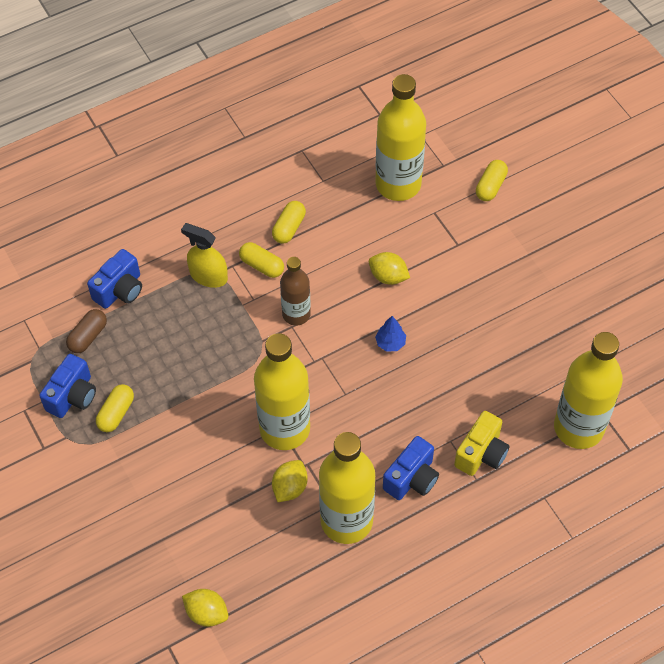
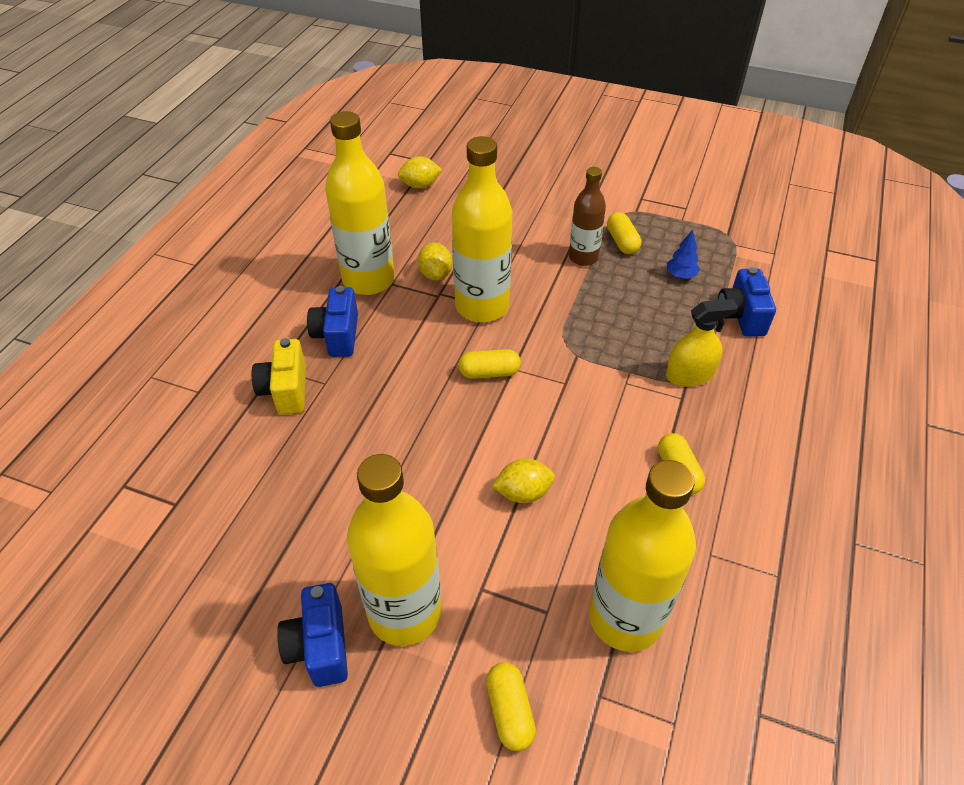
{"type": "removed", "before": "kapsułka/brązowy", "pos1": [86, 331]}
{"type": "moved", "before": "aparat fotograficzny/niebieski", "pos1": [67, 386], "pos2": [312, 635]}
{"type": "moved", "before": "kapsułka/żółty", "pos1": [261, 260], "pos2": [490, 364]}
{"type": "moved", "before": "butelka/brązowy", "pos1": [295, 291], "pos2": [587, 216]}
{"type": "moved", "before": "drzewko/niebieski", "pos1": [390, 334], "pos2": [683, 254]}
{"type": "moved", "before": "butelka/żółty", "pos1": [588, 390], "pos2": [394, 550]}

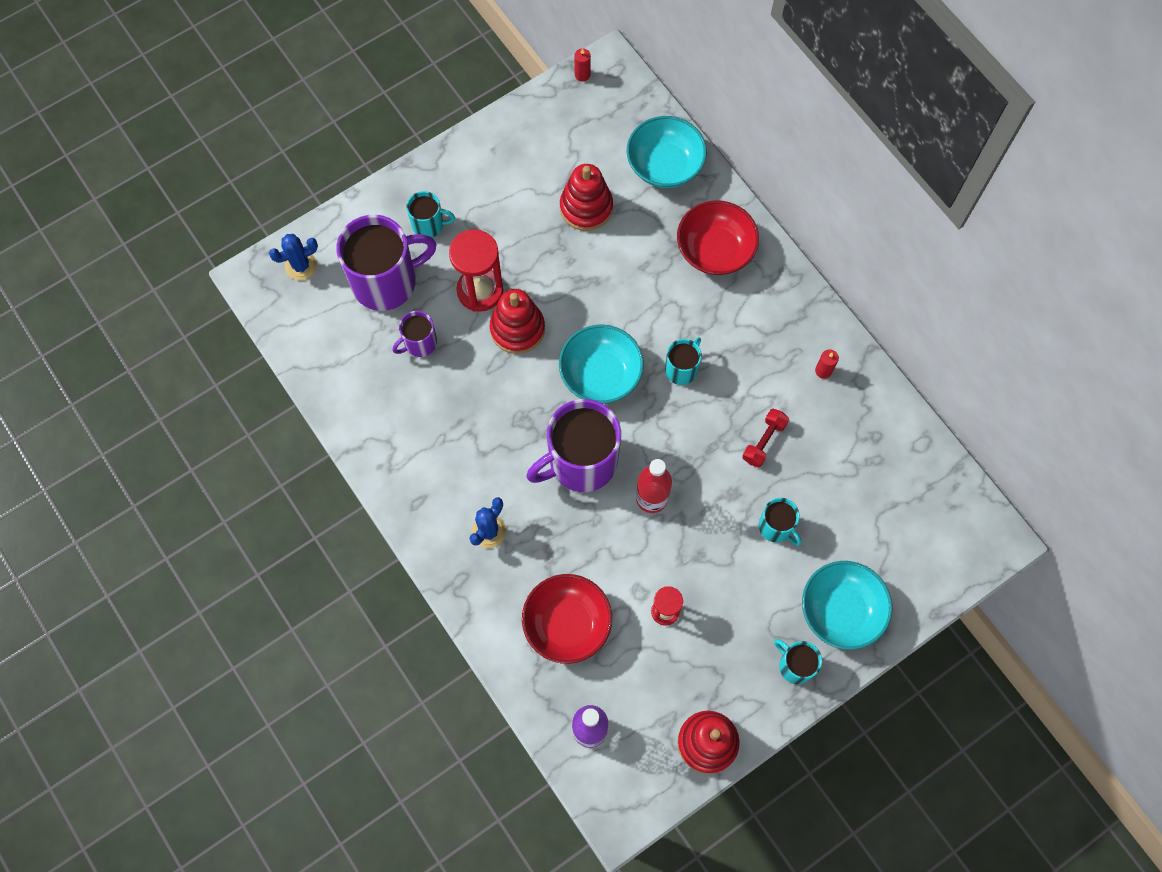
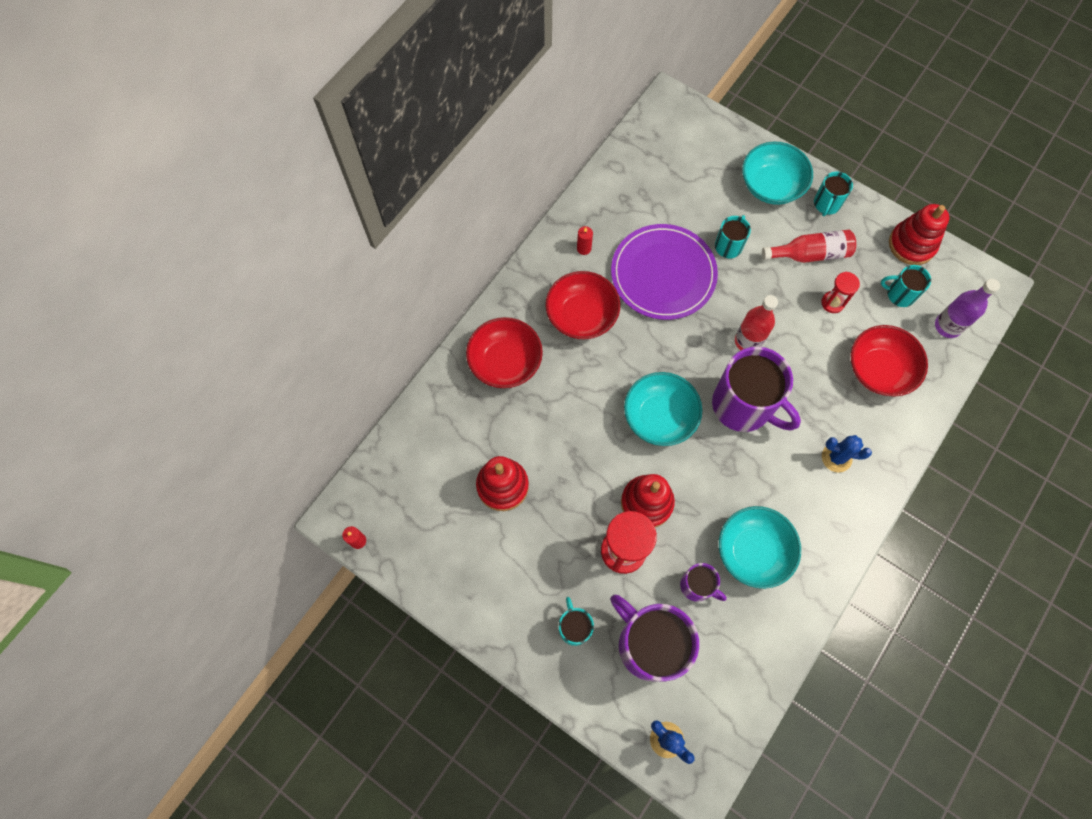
{"type": "added", "after": "miska/czerwony", "pos2": [582, 305]}
{"type": "added", "after": "butelka/czerwony", "pos2": [809, 246]}
{"type": "moved", "before": "miska/turkusowy", "pos1": [667, 152], "pos2": [760, 547]}
{"type": "moved", "before": "kubek/turkusowy", "pos1": [683, 361], "pos2": [906, 286]}
{"type": "replaced", "before": "hantel/czerwony", "after": "talerz/fioletowy", "pos1": [765, 438], "pos2": [664, 272]}

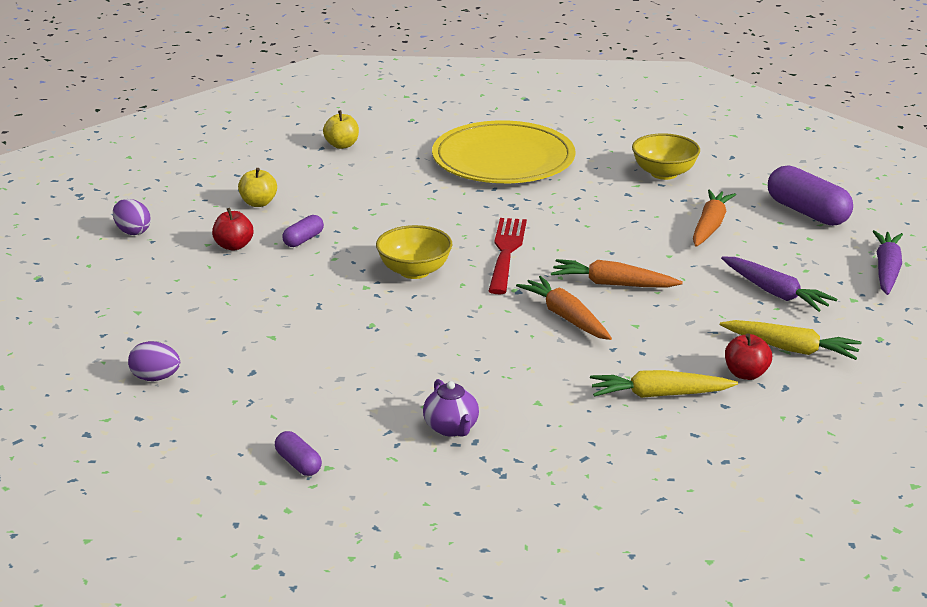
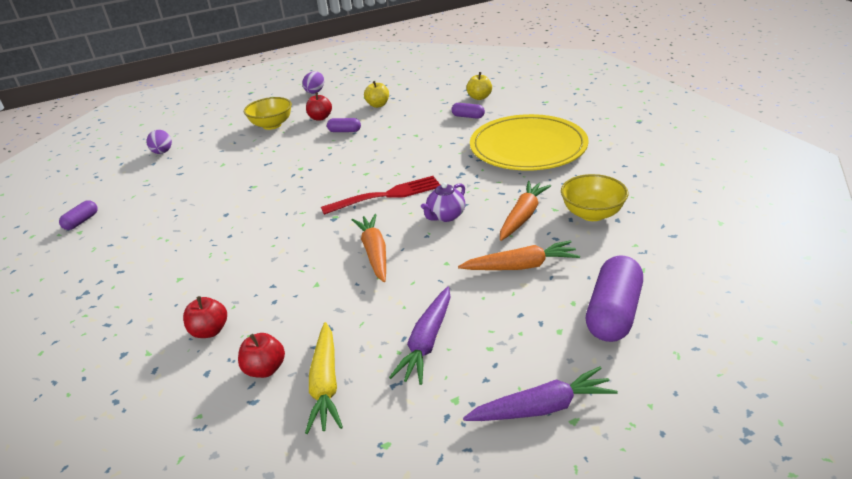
{"type": "added", "after": "kapsułka/fioletowy", "pos2": [468, 111]}
{"type": "moved", "before": "miska/żółty", "pos1": [414, 252], "pos2": [268, 113]}
{"type": "moved", "before": "imbryk/fioletowy", "pos1": [451, 407], "pos2": [443, 202]}
{"type": "moved", "before": "marchewka/pomarańczowy", "pos1": [564, 308], "pos2": [525, 211]}
{"type": "replaced", "before": "marchewka/żółty", "after": "jabłko/czerwony", "pos1": [664, 384], "pos2": [205, 317]}

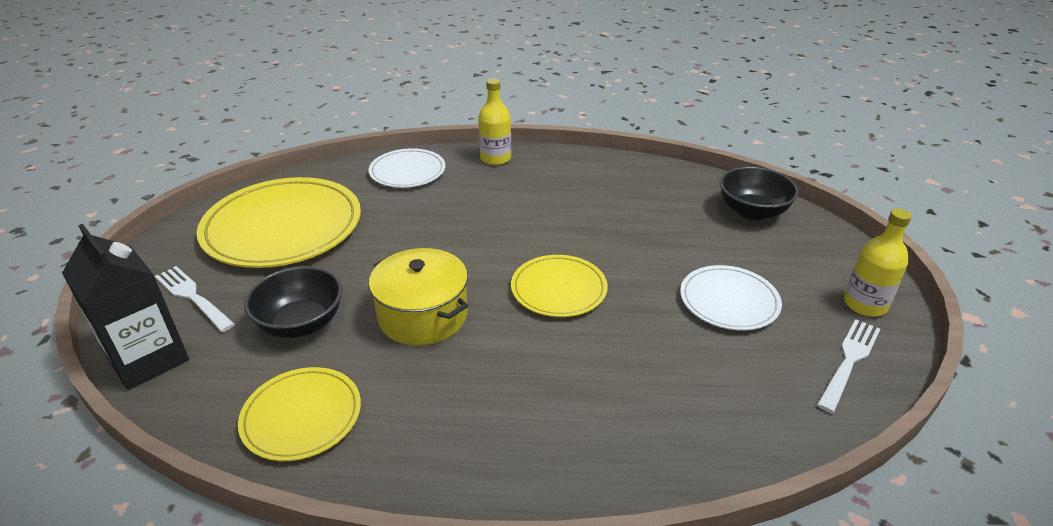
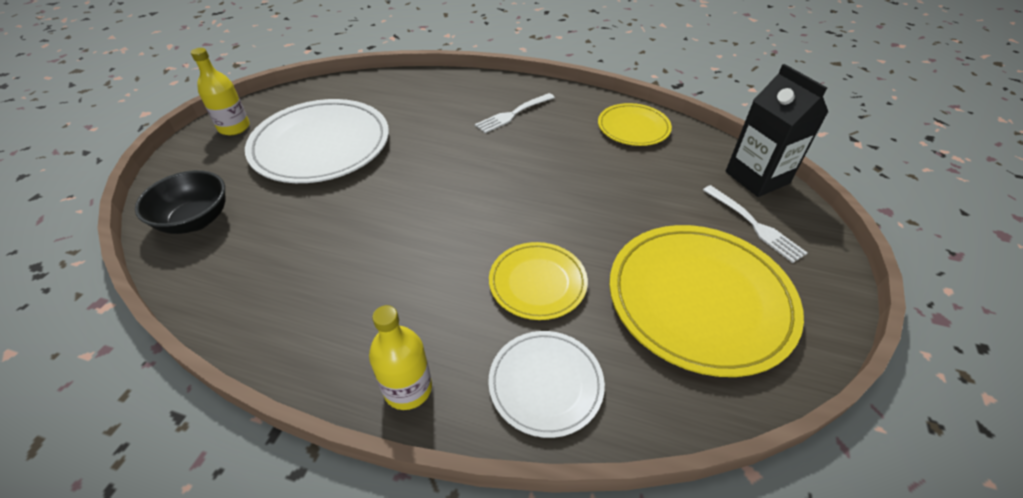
{"type": "removed", "before": "miska/czarny", "pos1": [293, 302]}
{"type": "removed", "before": "garnek/żółty", "pos1": [418, 297]}
{"type": "moved", "before": "talerz/żółty", "pos1": [559, 286], "pos2": [538, 281]}
{"type": "moved", "before": "widelec/biały", "pos1": [848, 366], "pos2": [515, 113]}
{"type": "resized", "before": "talerz/biały", "pos1": [731, 298], "pos2": [317, 141], "scale": 1.82}

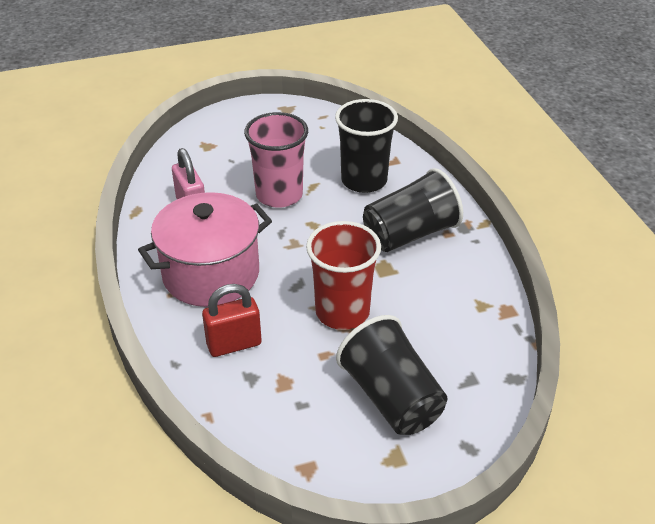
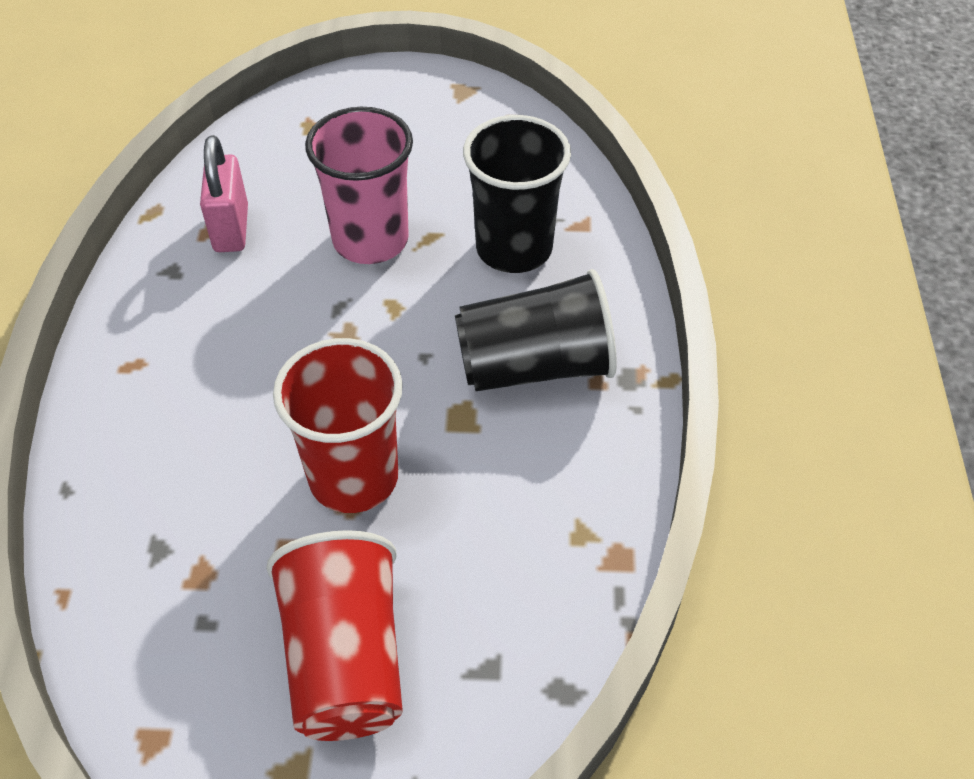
{"type": "removed", "before": "garnek/różowy", "pos1": [205, 249]}
{"type": "removed", "before": "kłódka/czerwony", "pos1": [232, 320]}
{"type": "recoloured", "before": "szklanka/czarny", "after": "szklanka/czerwony", "pos1": [391, 375], "pos2": [334, 635]}

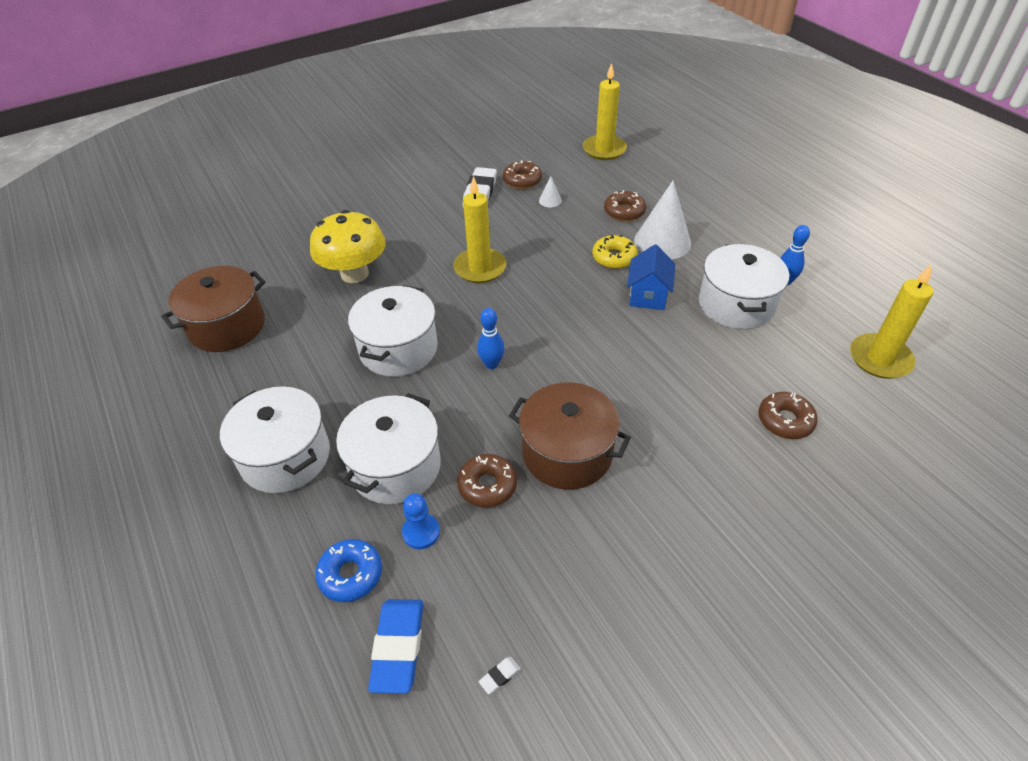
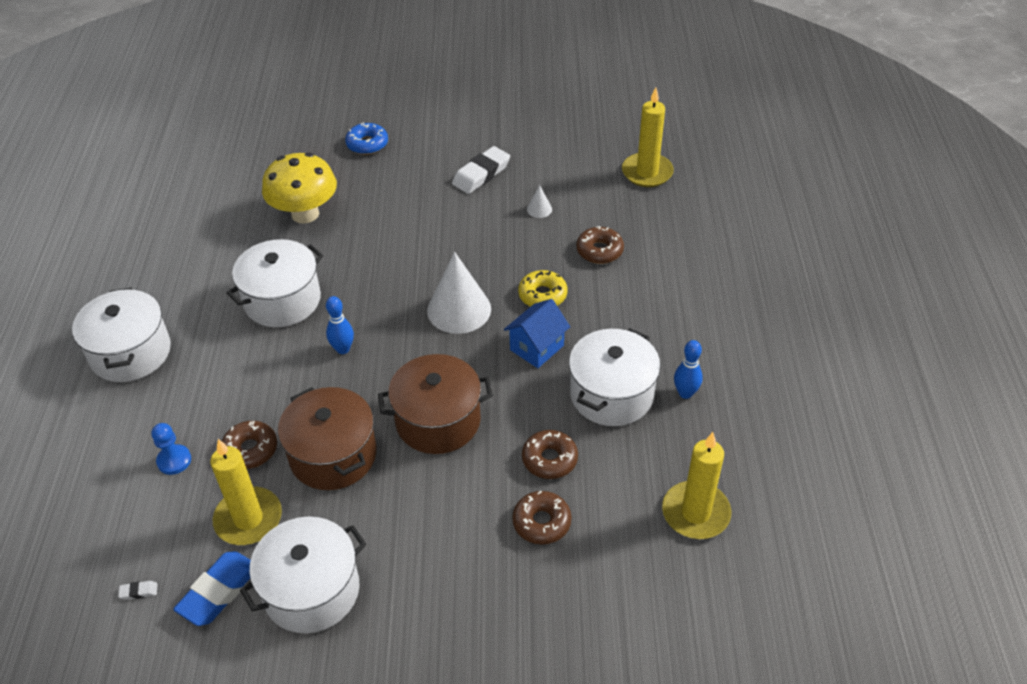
{"type": "moved", "before": "garnek/brązowy", "pos1": [213, 309], "pos2": [435, 404]}
{"type": "moved", "before": "donut/niebieski", "pos1": [348, 570], "pos2": [366, 138]}
{"type": "moved", "before": "garnek/biały", "pos1": [388, 448], "pos2": [303, 575]}
{"type": "moved", "before": "gumka do mazania/niebieski", "pos1": [395, 646], "pos2": [212, 588]}
{"type": "moved", "before": "świeca/żółty", "pos1": [480, 229], "pos2": [246, 492]}
{"type": "moved", "before": "donut/brązowy", "pos1": [522, 174], "pos2": [550, 454]}
{"type": "moved", "before": "stożek/biały", "pos1": [662, 220], "pos2": [459, 293]}

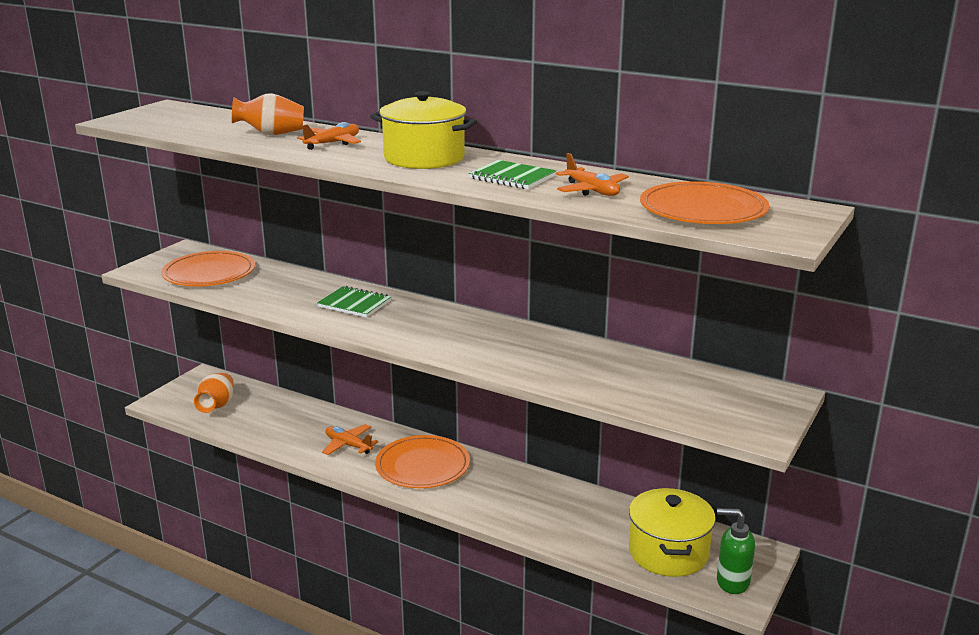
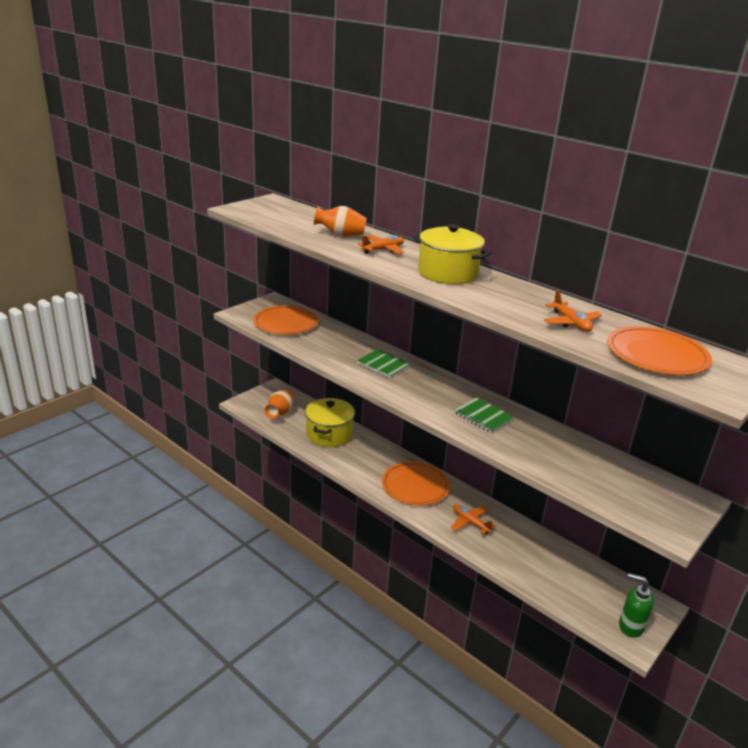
{"type": "moved", "before": "samolot/pomarańczowy", "pos1": [350, 439], "pos2": [473, 519]}
{"type": "moved", "before": "zeszyt/zielony", "pos1": [512, 174], "pos2": [484, 415]}
{"type": "moved", "before": "garnek/żółty", "pos1": [672, 532], "pos2": [330, 422]}

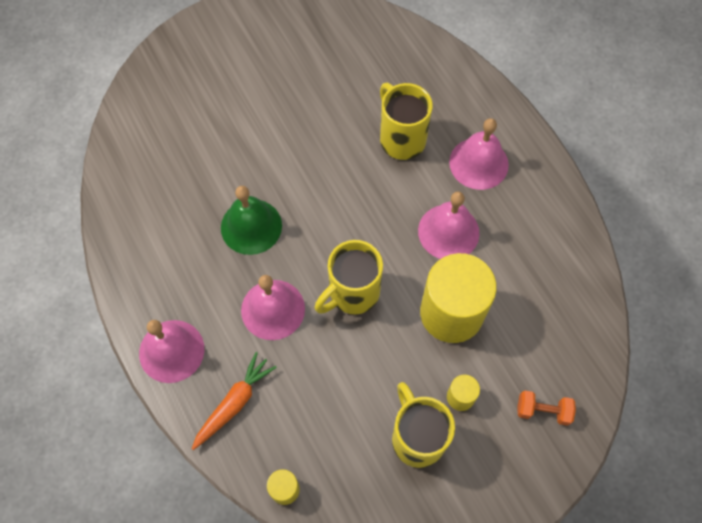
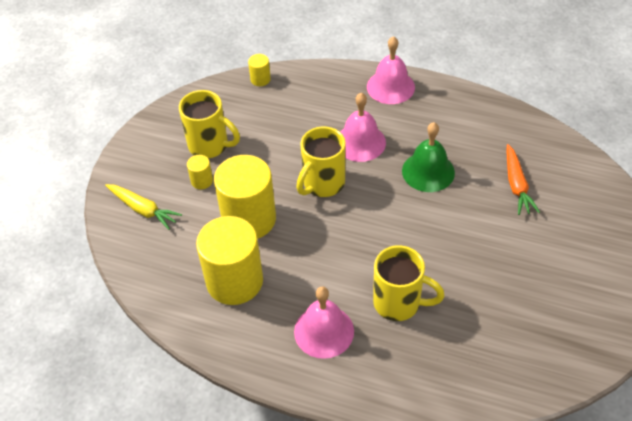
{"type": "removed", "before": "dzwonek/różowy", "pos1": [448, 225]}
{"type": "added", "after": "walec/żółty", "pos2": [229, 260]}
{"type": "moved", "before": "marchewka/pomarańczowy", "pos1": [234, 401], "pos2": [523, 179]}
{"type": "replaced", "before": "hantel/pomarańczowy", "after": "marchewka/żółty", "pos1": [547, 408], "pos2": [143, 207]}
{"type": "turned", "before": "kubek/żółty", "pos1": [349, 277], "pos2": [321, 161], "turn": -150}

